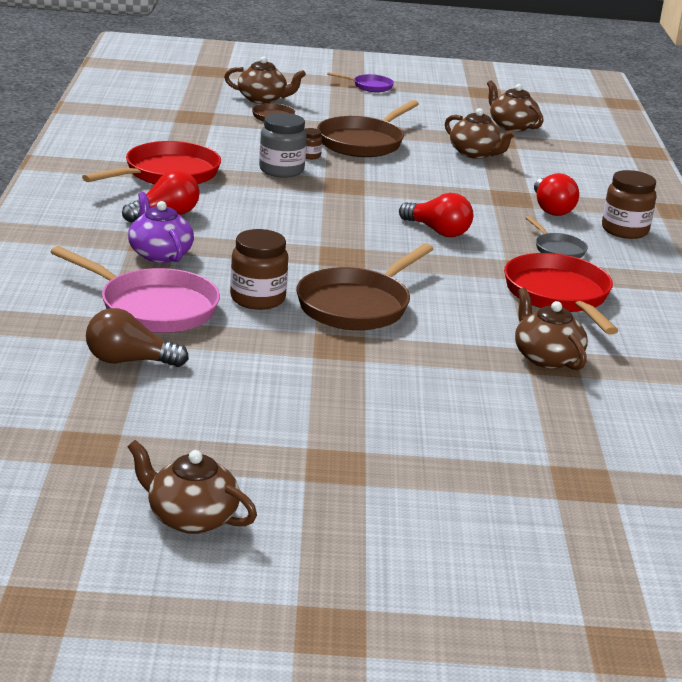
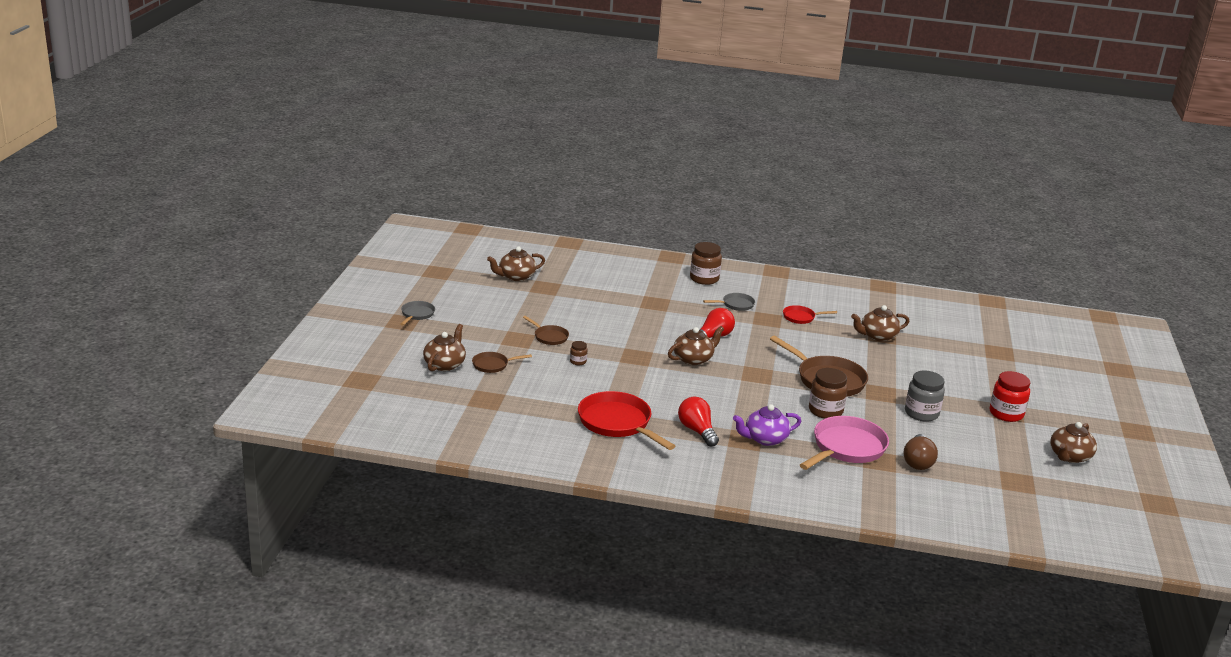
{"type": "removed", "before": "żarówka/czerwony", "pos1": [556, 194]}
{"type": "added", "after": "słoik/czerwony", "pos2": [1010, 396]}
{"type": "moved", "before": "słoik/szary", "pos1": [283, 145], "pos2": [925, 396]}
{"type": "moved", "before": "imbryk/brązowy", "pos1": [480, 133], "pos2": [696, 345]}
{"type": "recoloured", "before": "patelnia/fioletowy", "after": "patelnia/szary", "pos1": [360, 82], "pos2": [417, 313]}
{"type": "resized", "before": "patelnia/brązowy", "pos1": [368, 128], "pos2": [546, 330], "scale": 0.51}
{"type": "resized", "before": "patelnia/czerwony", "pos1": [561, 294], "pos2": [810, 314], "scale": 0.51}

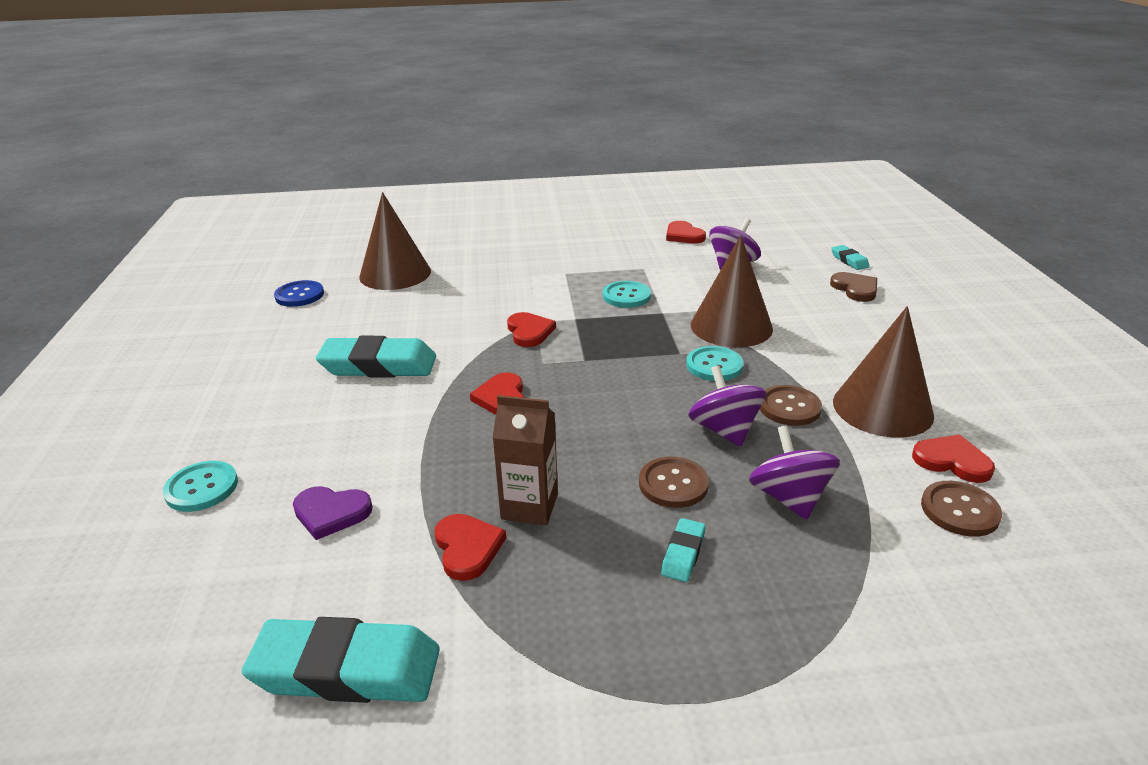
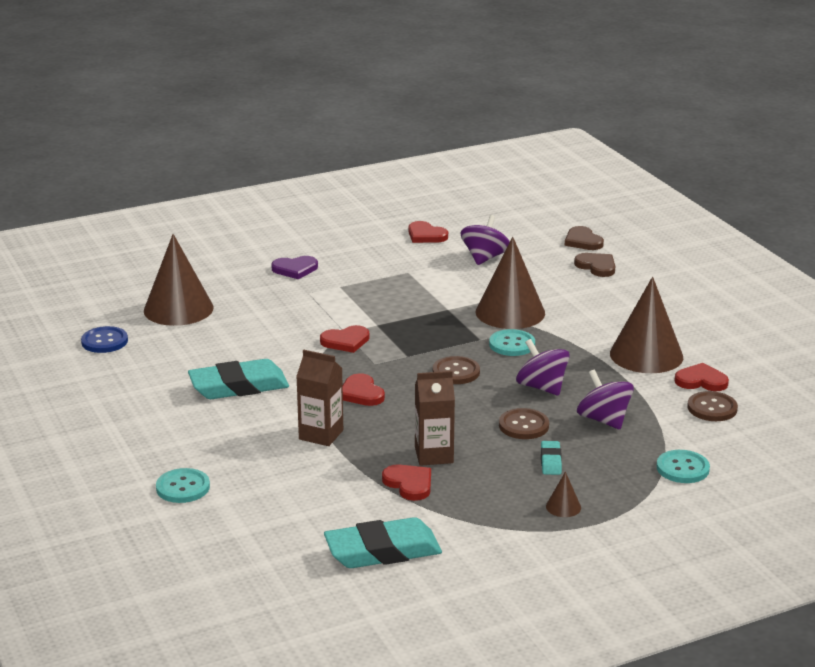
{"type": "added", "after": "karton mleka/brązowy", "pos2": [319, 398]}
{"type": "added", "after": "stożek/brązowy", "pos2": [563, 494]}
{"type": "moved", "before": "serce/fioletowy", "pos1": [333, 513], "pos2": [294, 267]}
{"type": "moved", "before": "guzik/turkusowy", "pos1": [627, 294], "pos2": [683, 466]}
{"type": "moved", "before": "guzik/brązowy", "pos1": [791, 405], "pos2": [456, 370]}
{"type": "replaced", "before": "gumka do mazania/turkusowy", "after": "serce/brązowy", "pos1": [850, 257], "pos2": [584, 238]}
{"type": "turned", "before": "serce/czerwony", "pos1": [531, 329], "pos2": [344, 339], "turn": 105}

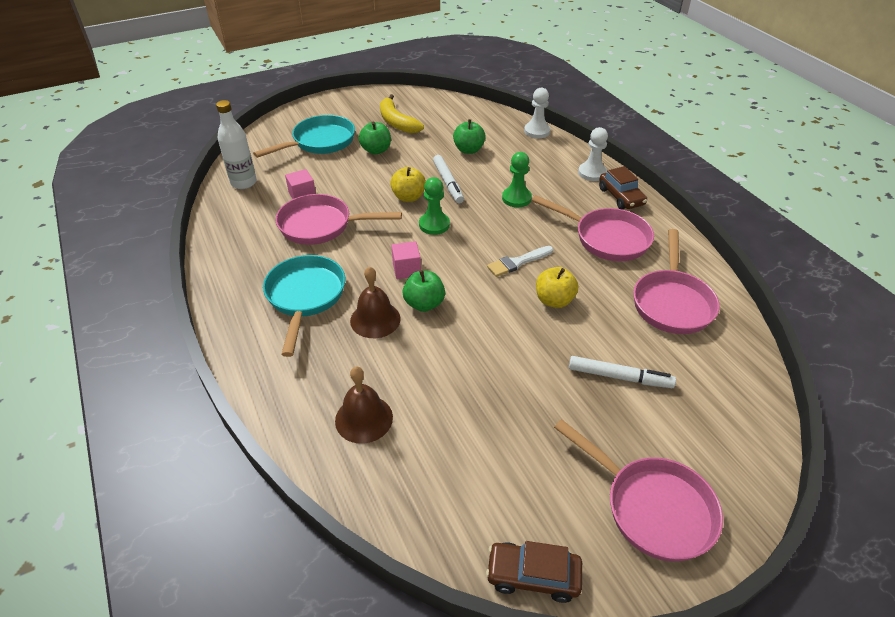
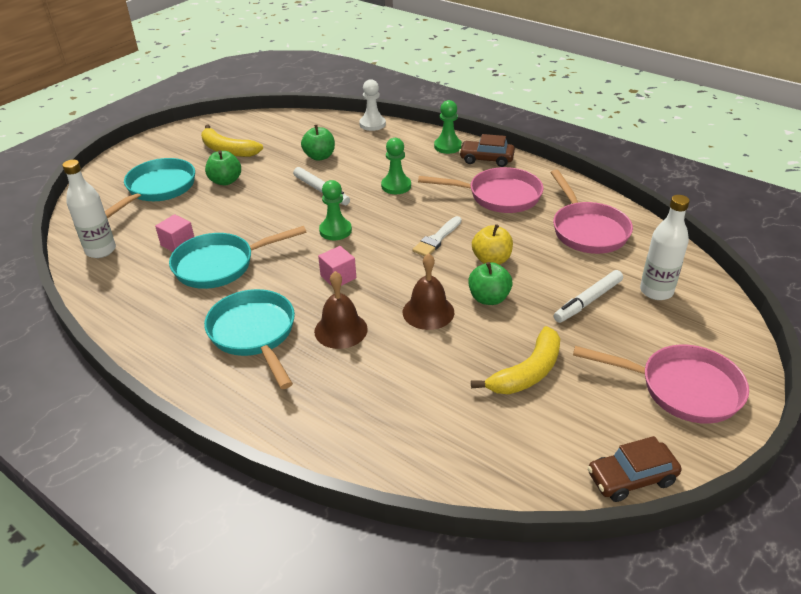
{"type": "removed", "before": "jabłko/żółty", "pos1": [408, 184]}
{"type": "added", "after": "banan/żółty", "pos2": [515, 360]}
{"type": "added", "after": "butelka/biały", "pos2": [665, 247]}
{"type": "moved", "before": "dzwonek/brązowy", "pos1": [364, 405], "pos2": [428, 291]}
{"type": "moved", "before": "jabłko/zielony", "pos1": [423, 291], "pos2": [490, 283]}
{"type": "recoloured", "before": "patelnia/różowy", "after": "patelnia/turkusowy", "pos1": [339, 219], "pos2": [238, 257]}
{"type": "recoloured", "before": "pionek/biały", "after": "pionek/zielony", "pos1": [593, 154], "pos2": [448, 127]}
{"type": "turned", "before": "flamaster/biały", "pos1": [622, 372], "pos2": [588, 296], "turn": 150}
{"type": "turned", "before": "samochód/brązowy", "pos1": [623, 188], "pos2": [487, 150], "turn": 150}

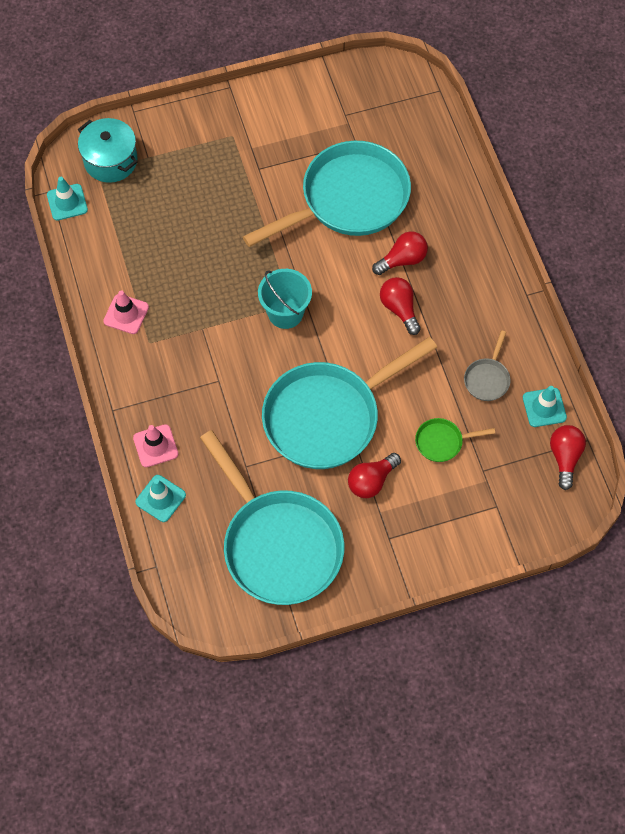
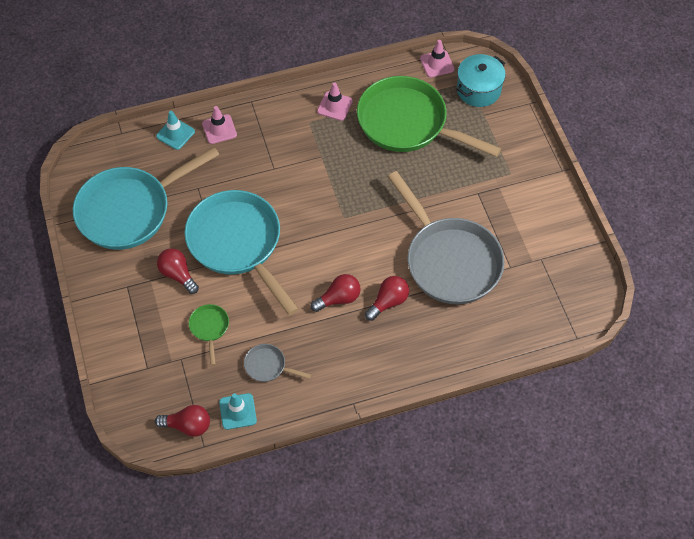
{"type": "removed", "before": "wiadro/turkusowy", "pos1": [285, 299]}
{"type": "added", "after": "patelnia/zielony", "pos2": [429, 116]}
{"type": "recoloured", "before": "pachołek/turkusowy", "after": "pachołek/różowy", "pos1": [67, 199], "pos2": [437, 59]}
{"type": "recoloured", "before": "patelnia/turkusowy", "after": "patelnia/szary", "pos1": [327, 194], "pos2": [446, 237]}
{"type": "turned", "before": "żarówka/czerwony", "pos1": [400, 253], "pos2": [387, 298], "turn": -105}

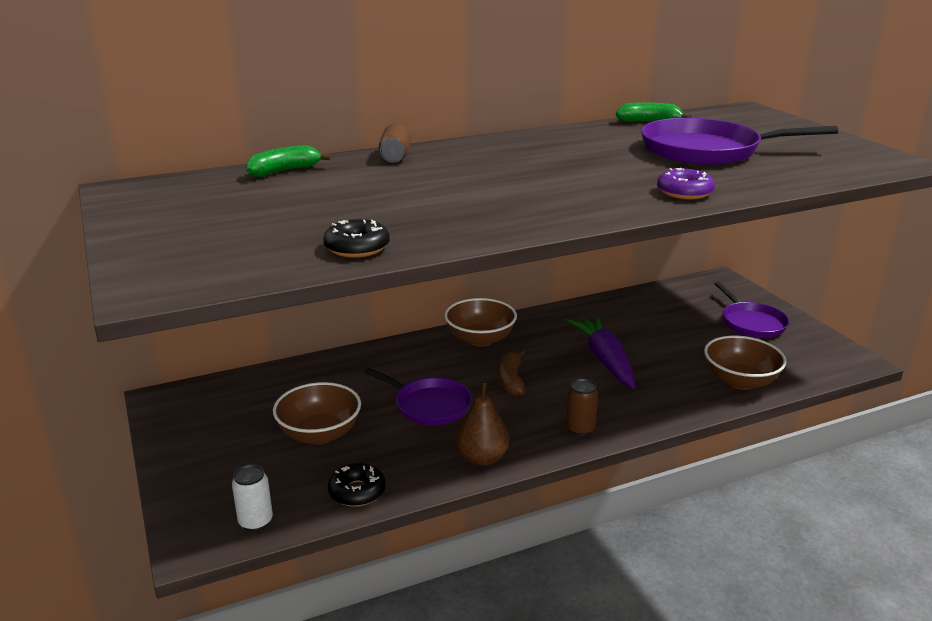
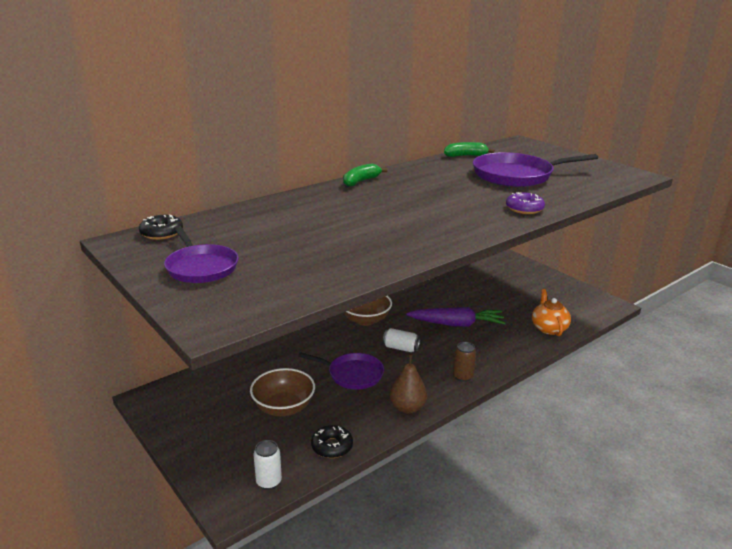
{"type": "removed", "before": "puszka/brązowy", "pos1": [395, 143]}
{"type": "moved", "before": "banan/zielony", "pos1": [288, 161], "pos2": [365, 175]}
{"type": "moved", "before": "donut/czarny", "pos1": [356, 238], "pos2": [161, 227]}
{"type": "moved", "before": "patelnia/fioletowy", "pos1": [752, 310], "pos2": [201, 254]}
{"type": "replaced", "before": "banan/brązowy", "after": "puszka/biały", "pos1": [511, 373], "pos2": [401, 340]}
{"type": "replaced", "before": "miska/brązowy", "after": "imbryk/pomarańczowy", "pos1": [745, 362], "pos2": [551, 312]}
{"type": "turned", "before": "marchewka/fioletowy", "pos1": [600, 352], "pos2": [456, 317], "turn": 120}

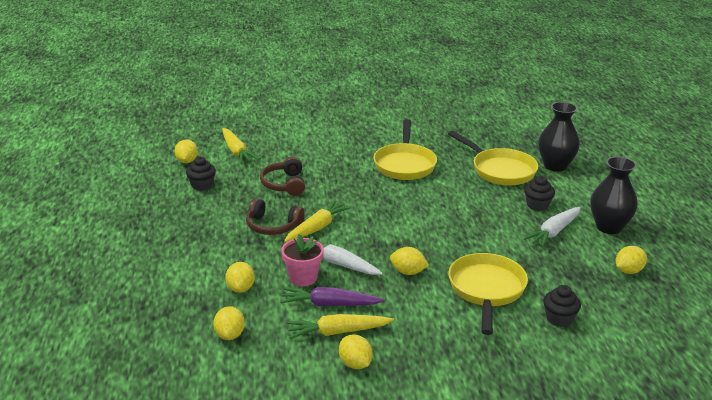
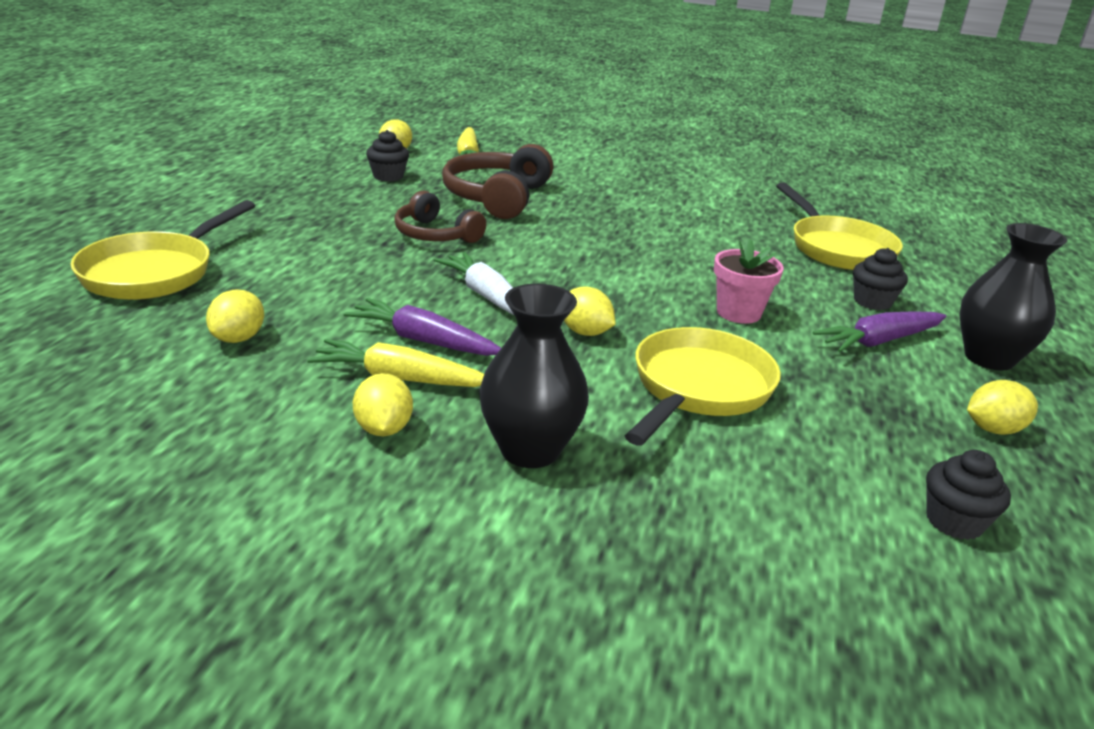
{"type": "removed", "before": "cytryna/żółty", "pos1": [240, 277]}
{"type": "removed", "before": "marchewka/żółty", "pos1": [317, 221]}
{"type": "moved", "before": "doniczka/różowy", "pos1": [302, 260], "pos2": [749, 281]}
{"type": "moved", "before": "patelnia/żółty", "pos1": [405, 149], "pos2": [162, 250]}
{"type": "moved", "before": "wazon/czarny", "pos1": [559, 137], "pos2": [534, 376]}
{"type": "moved", "before": "muffinka/czarny", "pos1": [562, 306], "pos2": [968, 495]}
{"type": "recoloured", "before": "marchewka/biały", "after": "marchewka/fioletowy", "pos1": [552, 227], "pos2": [880, 331]}
{"type": "resized", "before": "słuchawki/brązowy", "pos1": [282, 176], "pos2": [497, 181], "scale": 1.52}

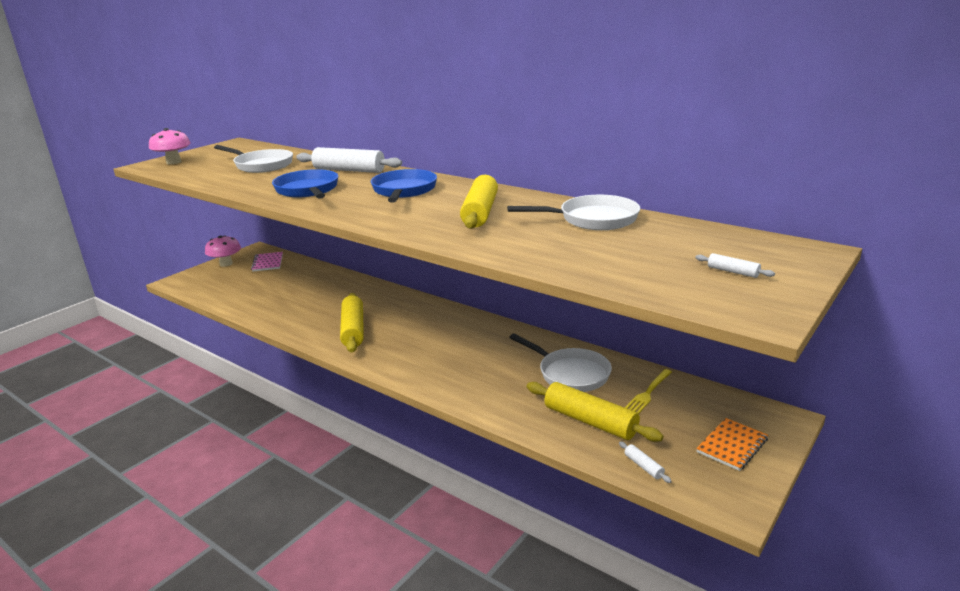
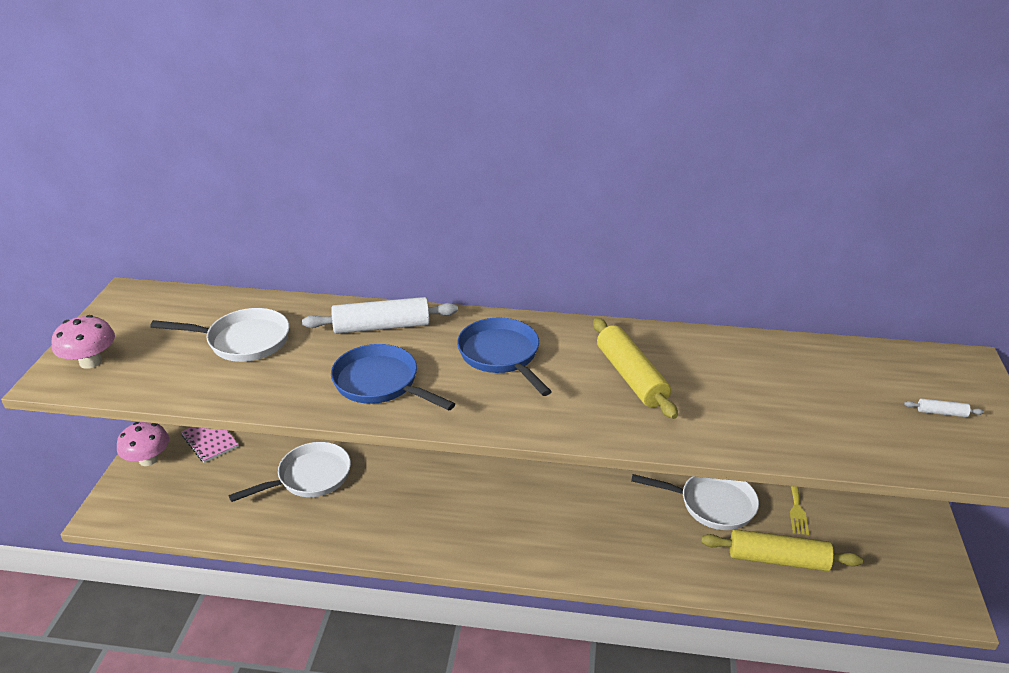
{"type": "removed", "before": "wałek do ciasta/żółty", "pos1": [352, 323]}
{"type": "removed", "before": "wałek do ciasta/biały", "pos1": [645, 462]}
{"type": "removed", "before": "zeszyt/pomarańczowy", "pos1": [732, 444]}
{"type": "moved", "before": "patelnia/biały", "pos1": [573, 212], "pos2": [290, 472]}

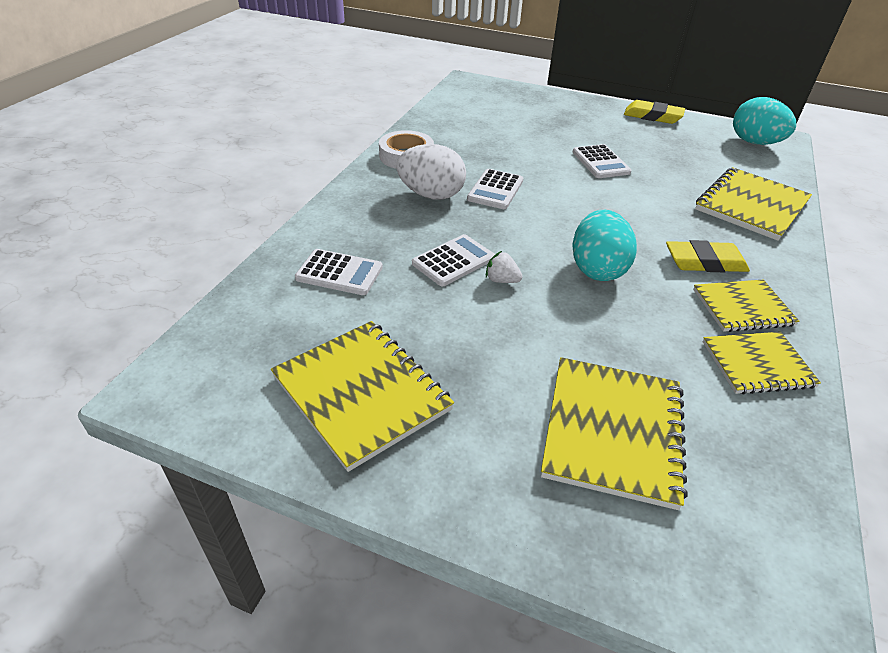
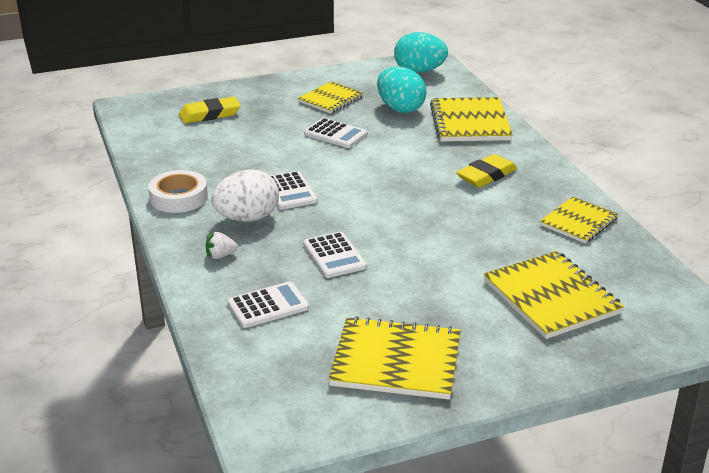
{"type": "moved", "before": "truskawka/biały", "pos1": [504, 267], "pos2": [222, 245]}
{"type": "moved", "before": "jajko/turkusowy", "pos1": [604, 245], "pos2": [402, 89]}
{"type": "moved", "before": "gumka do mazania/żółty", "pos1": [654, 112], "pos2": [210, 110]}
{"type": "moved", "before": "zeszyt/żółty", "pos1": [746, 306], "pos2": [330, 97]}
{"type": "turned", "before": "kalkulator/biały", "pos1": [453, 260], "pos2": [335, 255], "turn": 150}

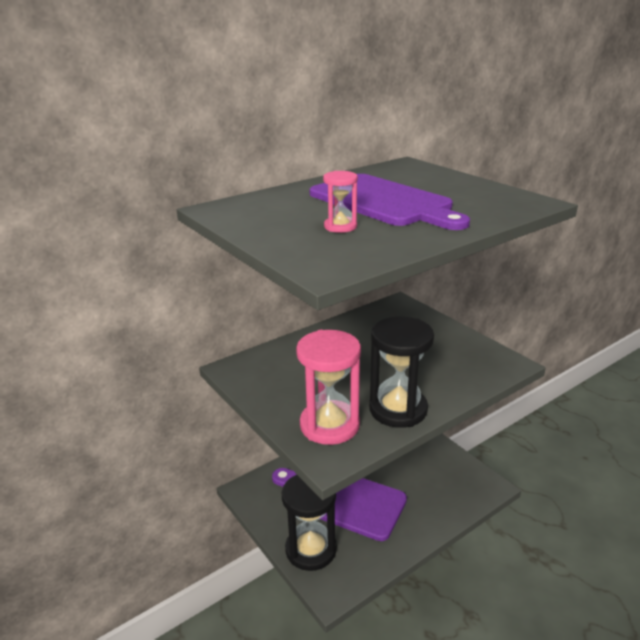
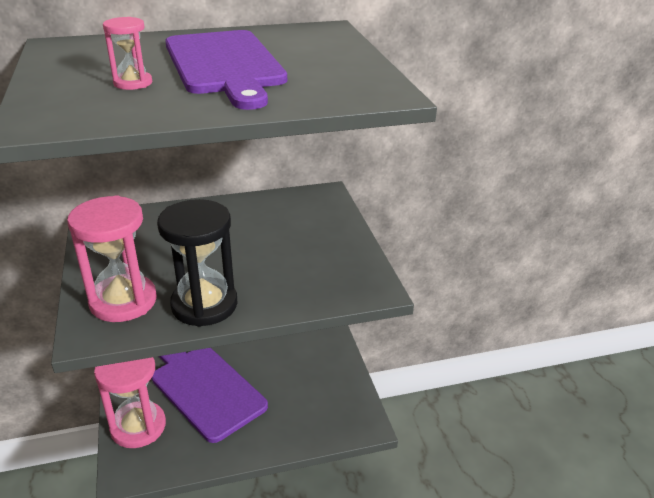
{"type": "recoloured", "before": "klepsydra/czarny", "after": "klepsydra/różowy", "pos1": [309, 523], "pos2": [130, 402]}

